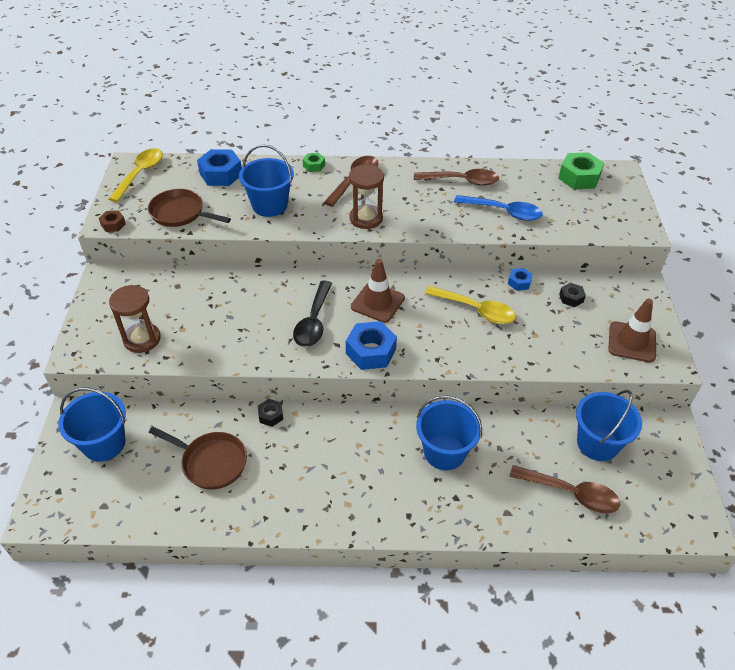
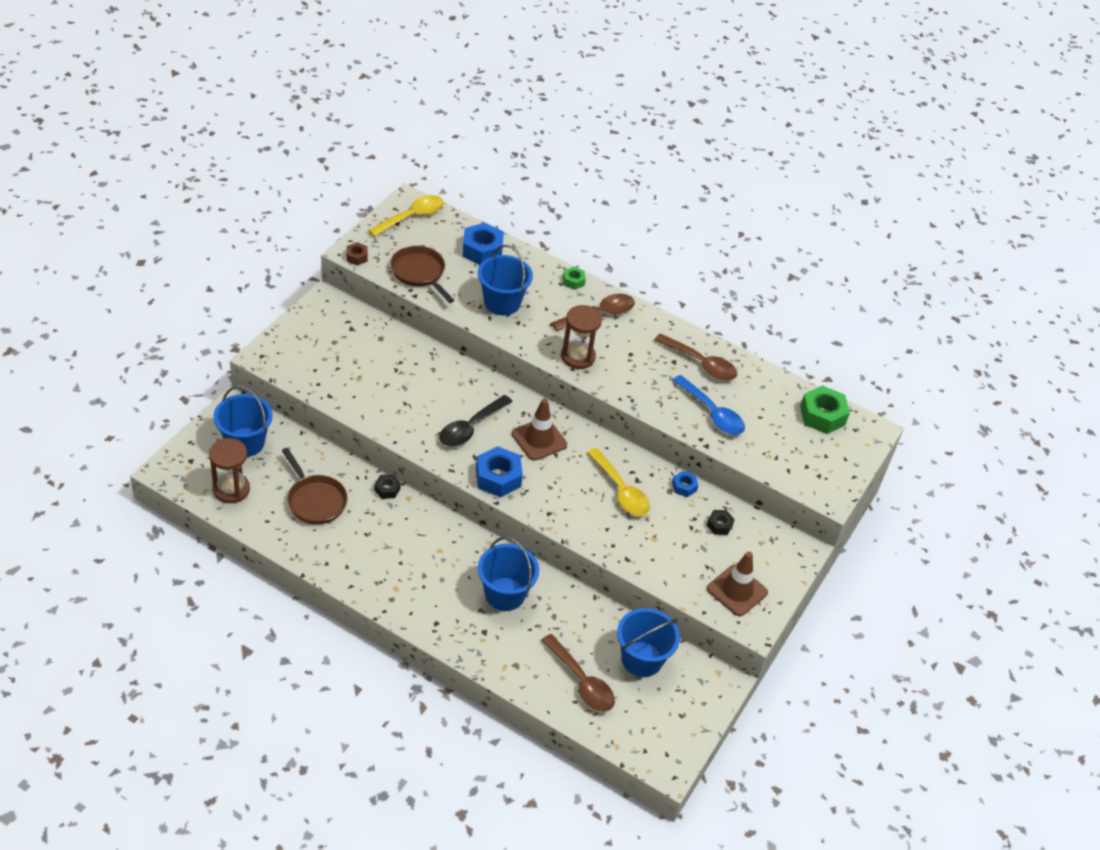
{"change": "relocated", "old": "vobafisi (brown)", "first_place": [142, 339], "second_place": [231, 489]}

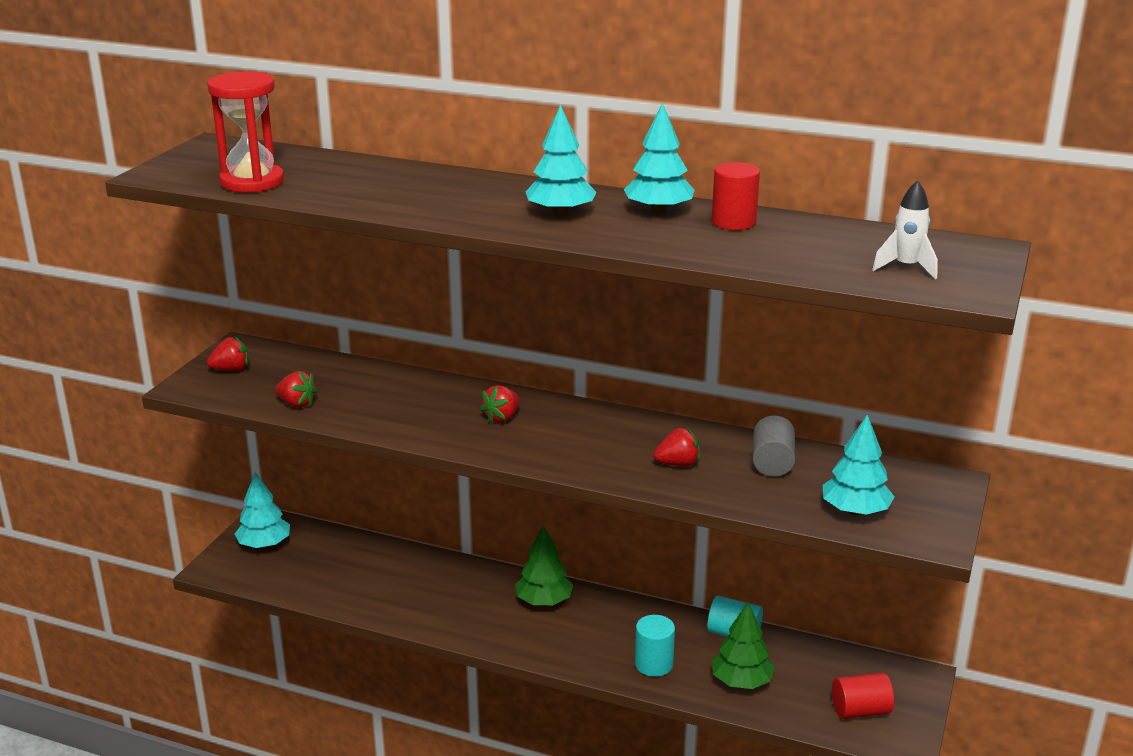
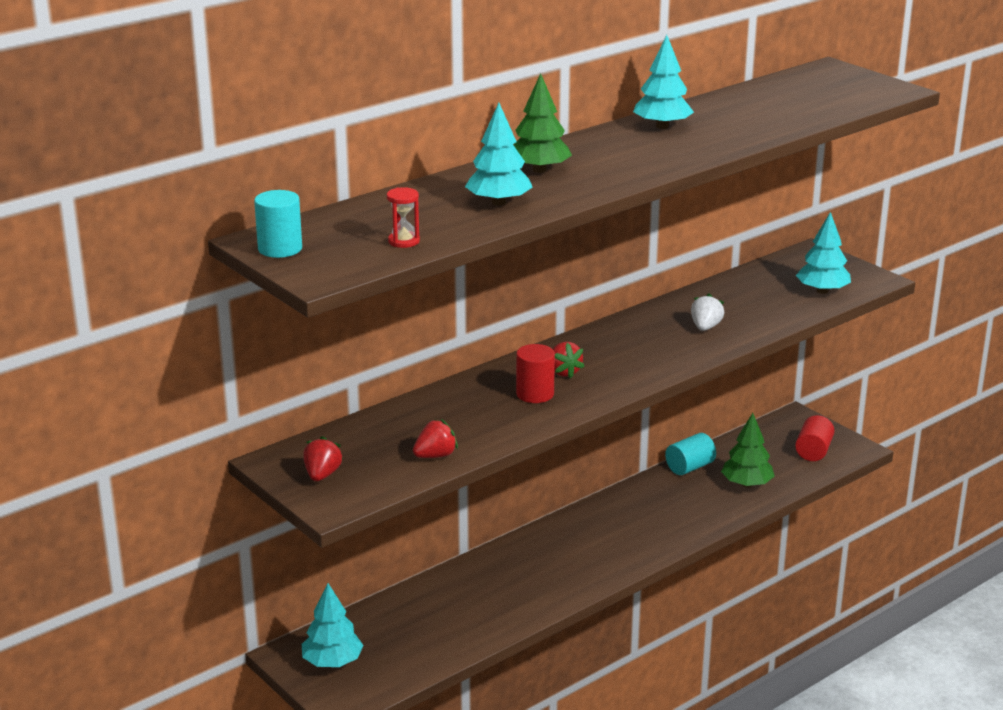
{"change": "size", "old": "vobafisi (red)", "first_place": [252, 182], "second_place": [404, 241], "factor": 0.47}
{"change": "relocated", "old": "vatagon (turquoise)", "first_place": [560, 213], "second_place": [498, 202]}
{"change": "relocated", "old": "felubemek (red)", "first_place": [733, 222], "second_place": [535, 394]}
{"change": "missing", "old": "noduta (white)", "first_place": [906, 268]}
{"change": "missing", "old": "felubemek (grey)", "first_place": [772, 463]}
{"change": "colour", "old": "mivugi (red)", "new": "mivugi (white)", "first_place": [678, 464], "second_place": [705, 327]}
{"change": "relocated", "old": "vatagon (green)", "first_place": [544, 601], "second_place": [539, 170]}
{"change": "relocated", "old": "felubemek (turquoise)", "first_place": [654, 664], "second_place": [280, 249]}

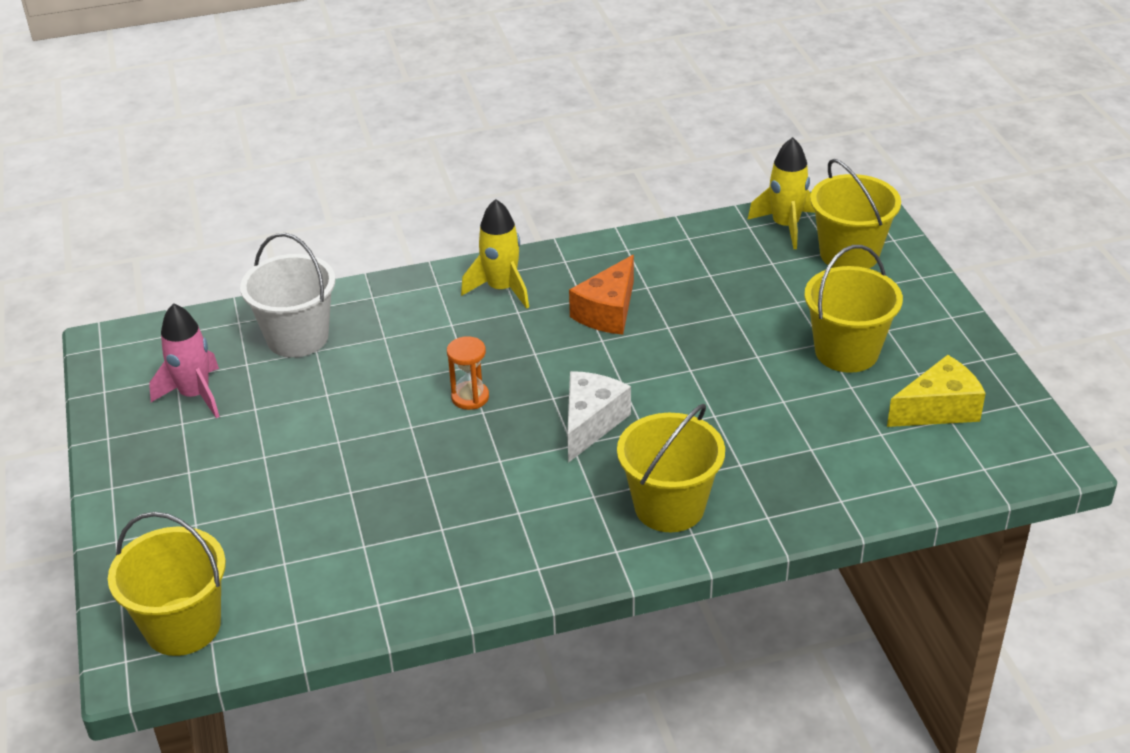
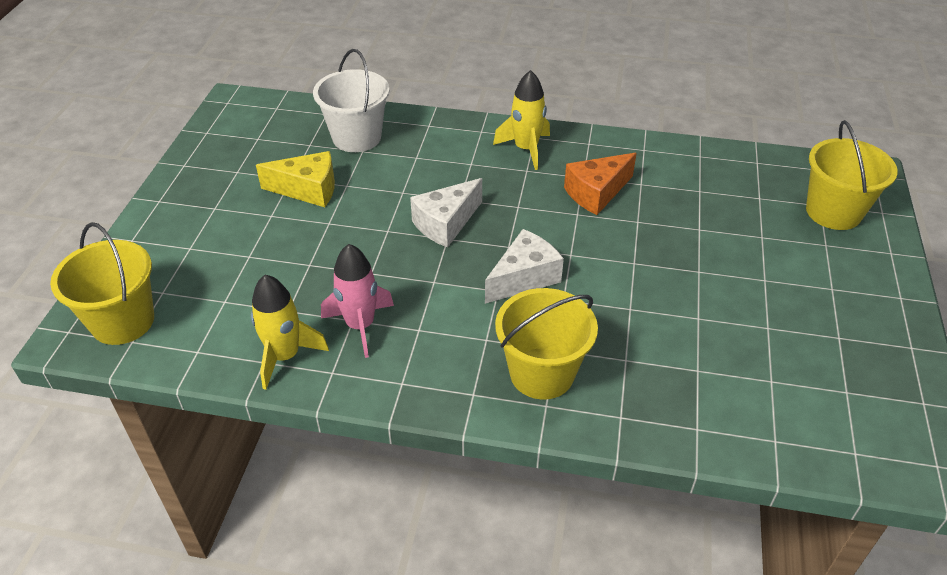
{"change": "relocated", "old": "noduta (yellow)", "first_place": [785, 226], "second_place": [285, 356]}
{"change": "missing", "old": "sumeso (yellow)", "first_place": [846, 352]}
{"change": "relocated", "old": "noduta (pink)", "first_place": [195, 395], "second_place": [360, 325]}
{"change": "exchanged", "old": "vobafisi (orange)", "new": "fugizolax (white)", "first_place": [470, 397], "second_place": [446, 223]}
{"change": "relocated", "old": "fugizolax (yellow)", "first_place": [938, 409], "second_place": [308, 190]}

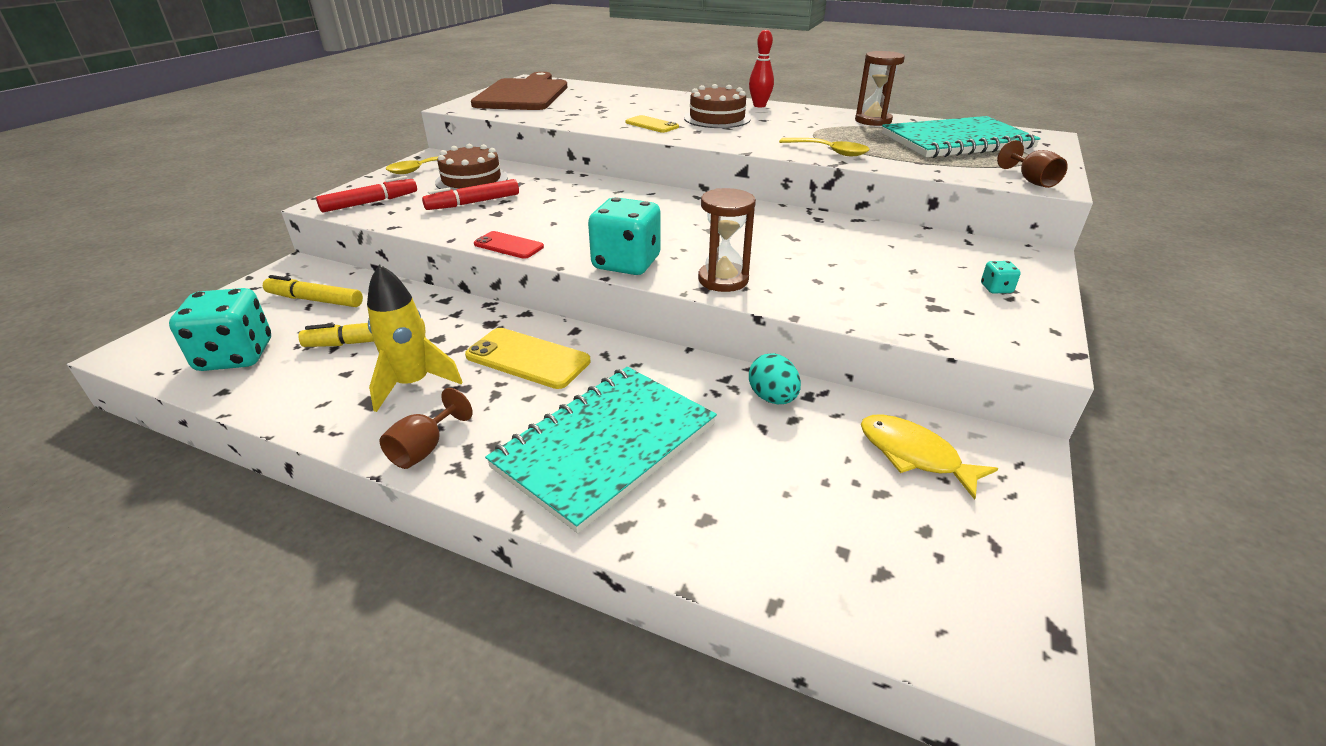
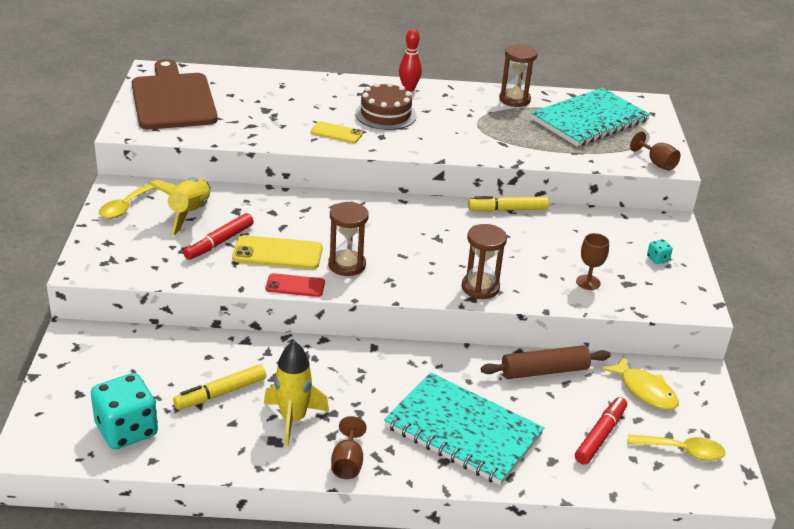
{"change": "relocated", "old": "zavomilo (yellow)", "first_place": [829, 152], "second_place": [682, 451]}
{"change": "exchanged", "old": "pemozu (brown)", "new": "noduta (yellow)", "first_place": [471, 180], "second_place": [189, 214]}
{"change": "relocated", "old": "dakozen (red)", "first_place": [370, 202], "second_place": [600, 435]}
{"change": "missing", "old": "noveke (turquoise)", "first_place": [626, 263]}
{"change": "relocated", "old": "dakozen (yellow)", "first_place": [315, 300], "second_place": [507, 210]}
{"change": "relocated", "old": "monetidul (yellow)", "first_place": [528, 358], "second_place": [277, 253]}
{"change": "exchanged", "old": "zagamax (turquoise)", "new": "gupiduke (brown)", "first_place": [772, 398], "second_place": [544, 371]}
{"change": "spun", "old": "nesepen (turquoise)", "first_place": [606, 446], "second_place": [463, 431], "degrees": -75}
{"change": "spun", "old": "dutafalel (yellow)", "first_place": [914, 455], "second_place": [645, 390], "degrees": -150}
{"change": "appeared", "new": "vobafisi (brown)", "second_place": [347, 265]}
{"change": "appeared", "new": "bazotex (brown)", "second_place": [588, 282]}

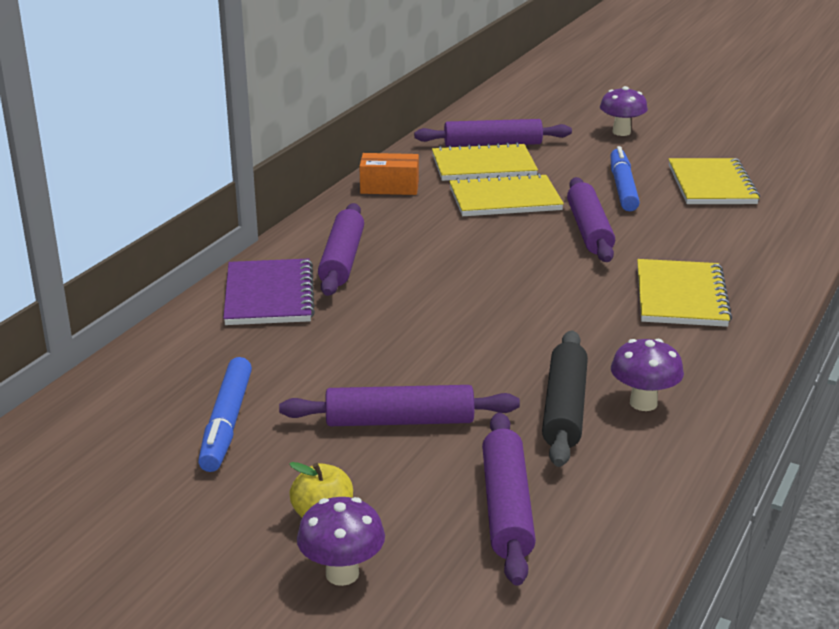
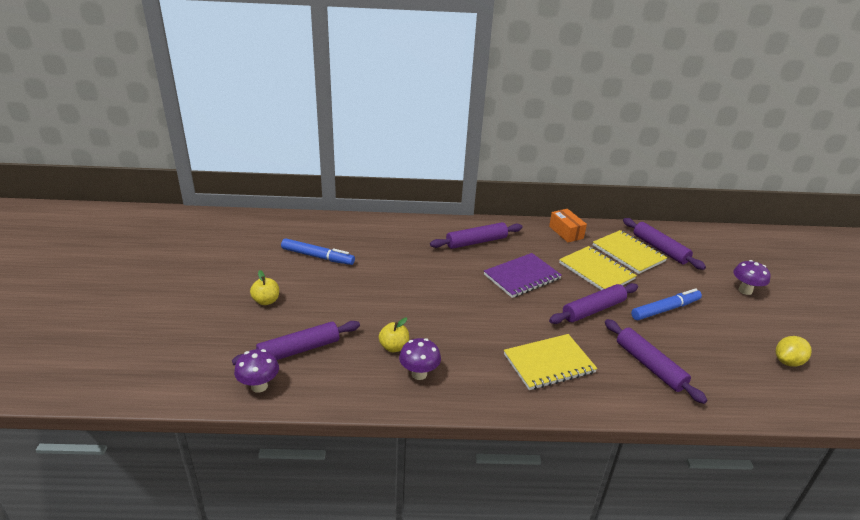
{"change": "missing", "old": "nesepen (yellow)", "first_place": [711, 185]}
{"change": "relocated", "old": "nesepen (purple)", "first_place": [269, 295], "second_place": [522, 277]}
{"change": "exchanged", "old": "gupiduke (black)", "new": "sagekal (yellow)", "first_place": [564, 409], "second_place": [394, 347]}
{"change": "spun", "old": "dakozen (blue)", "first_place": [227, 423], "second_place": [318, 256], "degrees": -135}
{"change": "relocated", "old": "gupiduke (purple)", "first_place": [400, 421], "second_place": [649, 366]}
{"change": "relocated", "old": "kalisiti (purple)", "first_place": [342, 574], "second_place": [259, 386]}
{"change": "appeared", "new": "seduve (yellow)", "second_place": [788, 362]}

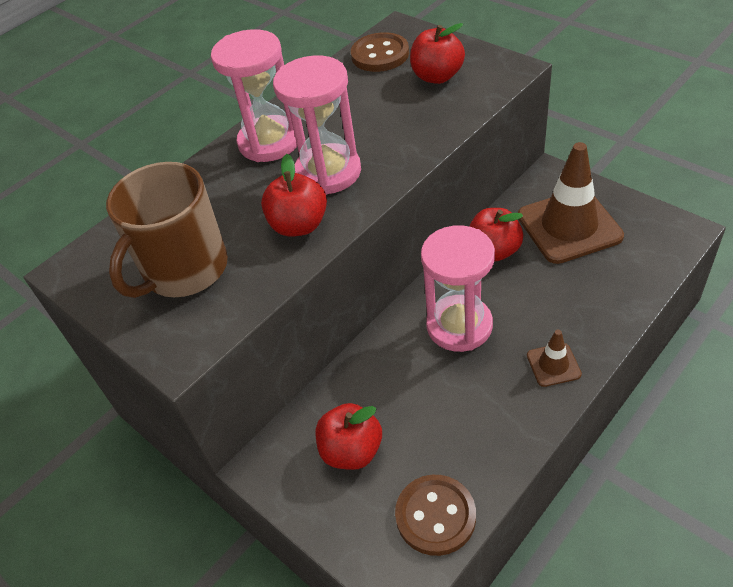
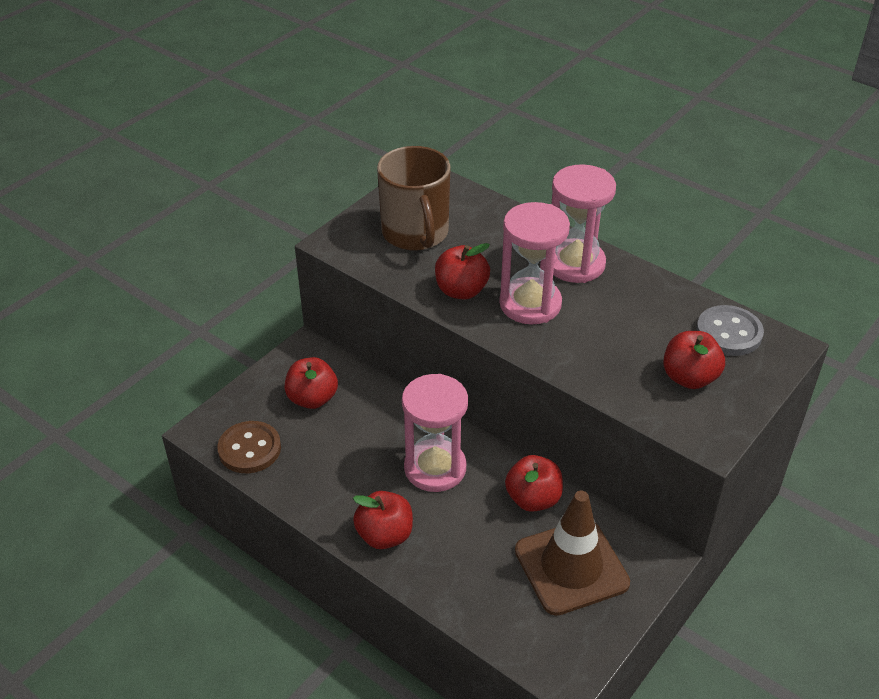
{"change": "colour", "old": "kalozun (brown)", "new": "kalozun (grey)", "first_place": [380, 55], "second_place": [729, 333]}
{"change": "spun", "old": "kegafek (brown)", "first_place": [184, 270], "second_place": [416, 233], "degrees": -135}
{"change": "exchanged", "old": "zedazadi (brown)", "new": "sagekal (red)", "first_place": [553, 365], "second_place": [384, 535]}

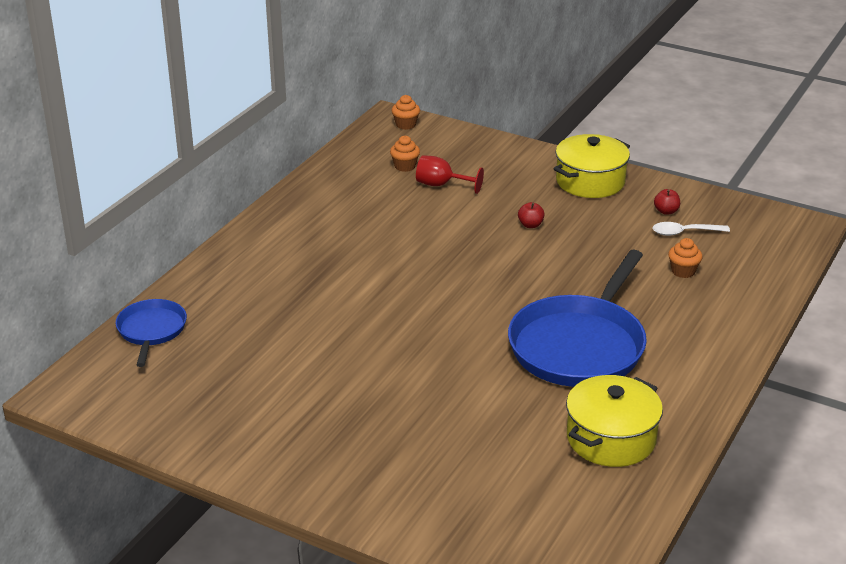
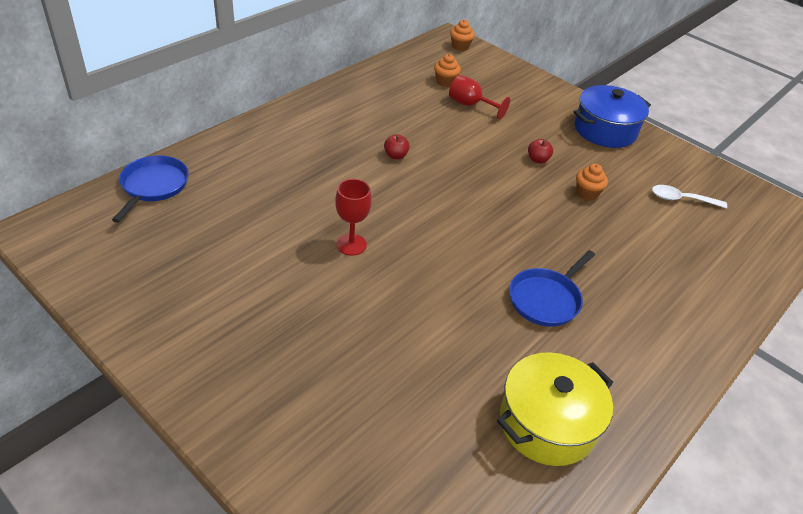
{"change": "colour", "old": "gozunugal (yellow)", "new": "gozunugal (blue)", "first_place": [590, 181], "second_place": [605, 130]}
{"change": "relocated", "old": "sagekal (red)", "first_place": [666, 211], "second_place": [395, 156]}
{"change": "relocated", "old": "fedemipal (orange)", "first_place": [683, 271], "second_place": [587, 193]}
{"change": "size", "old": "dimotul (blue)", "first_place": [579, 346], "second_place": [546, 299], "factor": 0.52}
{"change": "appeared", "new": "bazotex (red)", "second_place": [351, 244]}

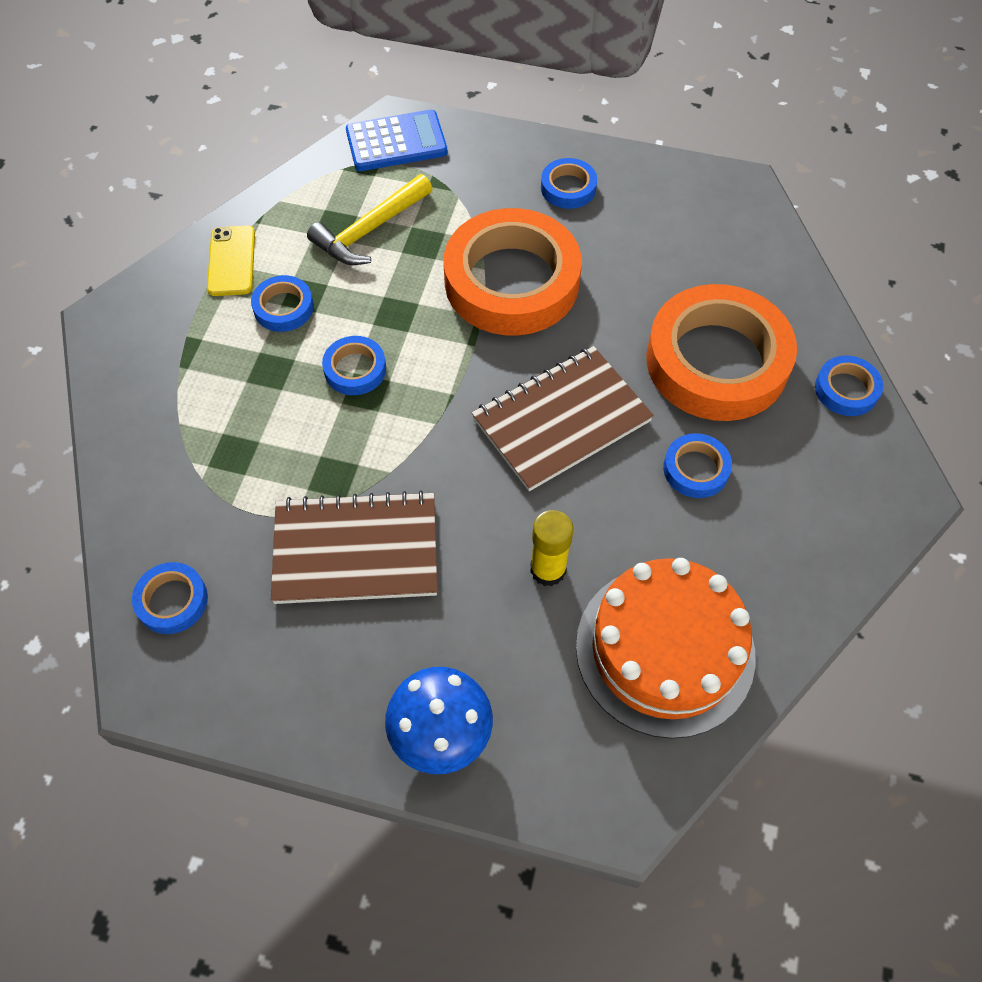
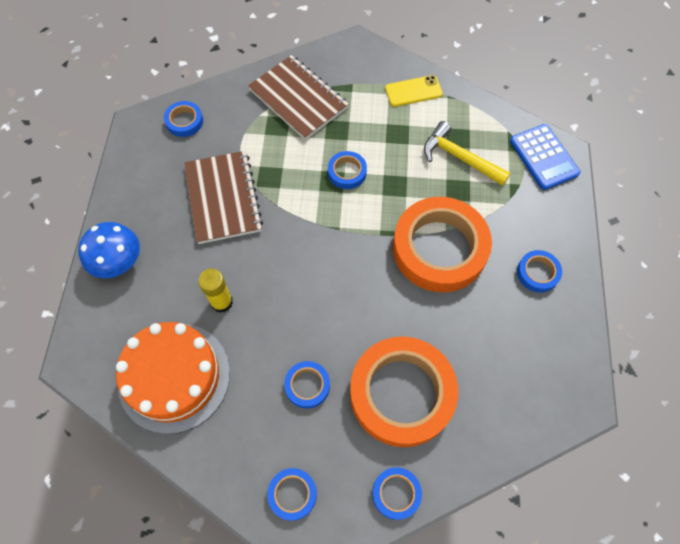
{"change": "relocated", "old": "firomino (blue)", "first_place": [283, 307], "second_place": [292, 494]}
{"change": "relocated", "old": "nesepen (brown)", "first_place": [561, 420], "second_place": [298, 99]}

